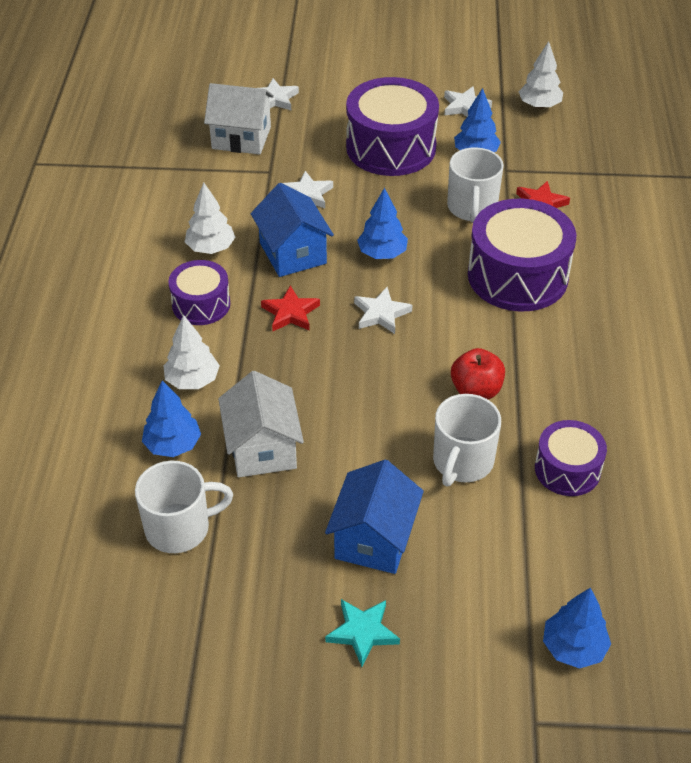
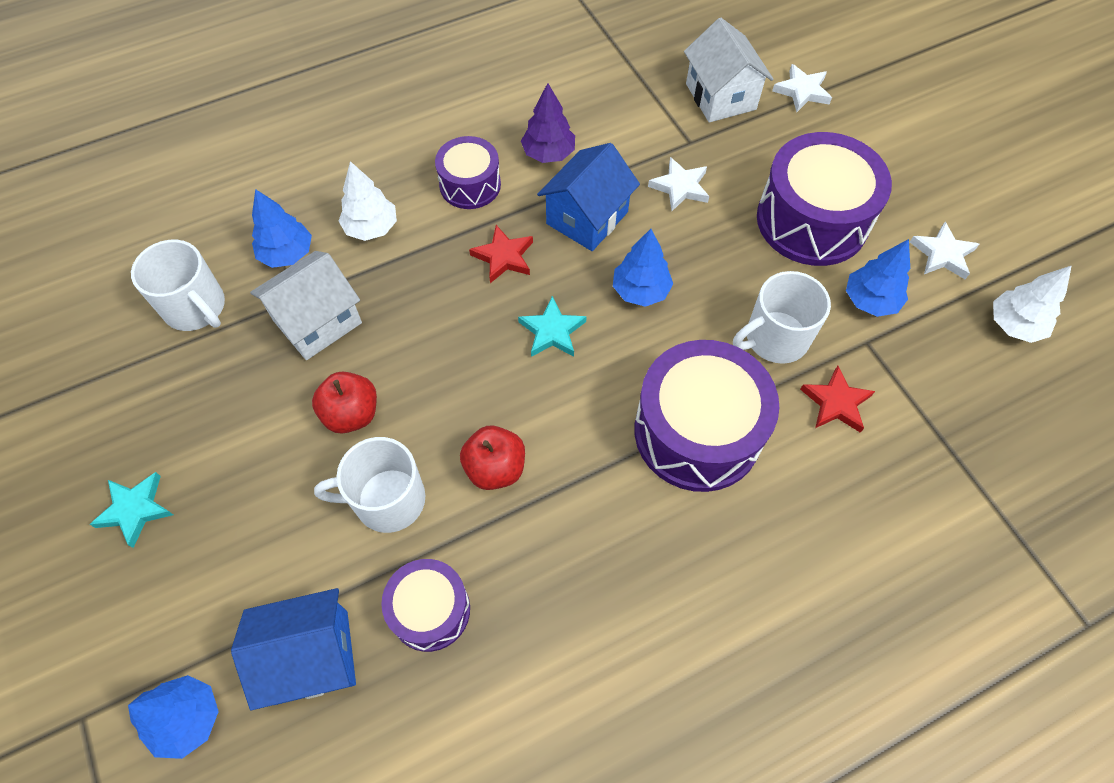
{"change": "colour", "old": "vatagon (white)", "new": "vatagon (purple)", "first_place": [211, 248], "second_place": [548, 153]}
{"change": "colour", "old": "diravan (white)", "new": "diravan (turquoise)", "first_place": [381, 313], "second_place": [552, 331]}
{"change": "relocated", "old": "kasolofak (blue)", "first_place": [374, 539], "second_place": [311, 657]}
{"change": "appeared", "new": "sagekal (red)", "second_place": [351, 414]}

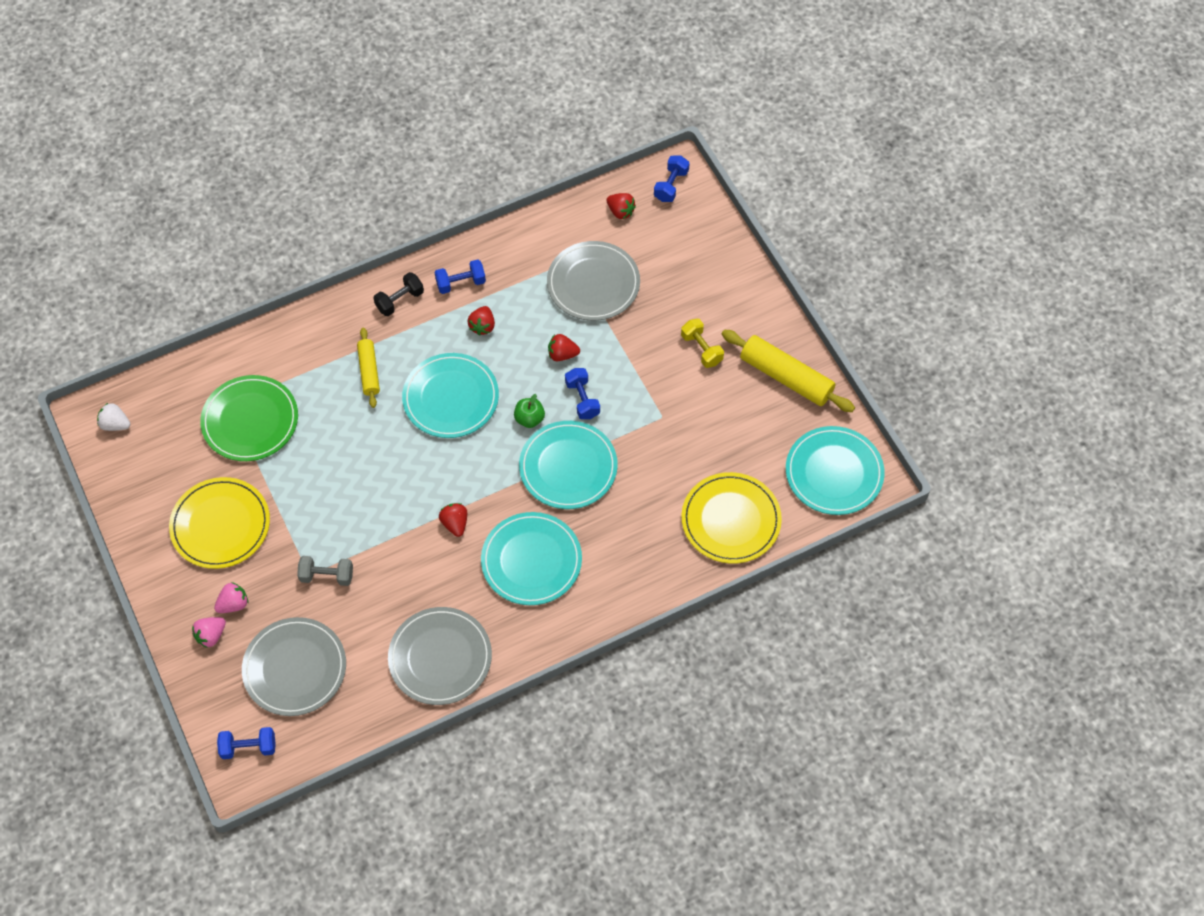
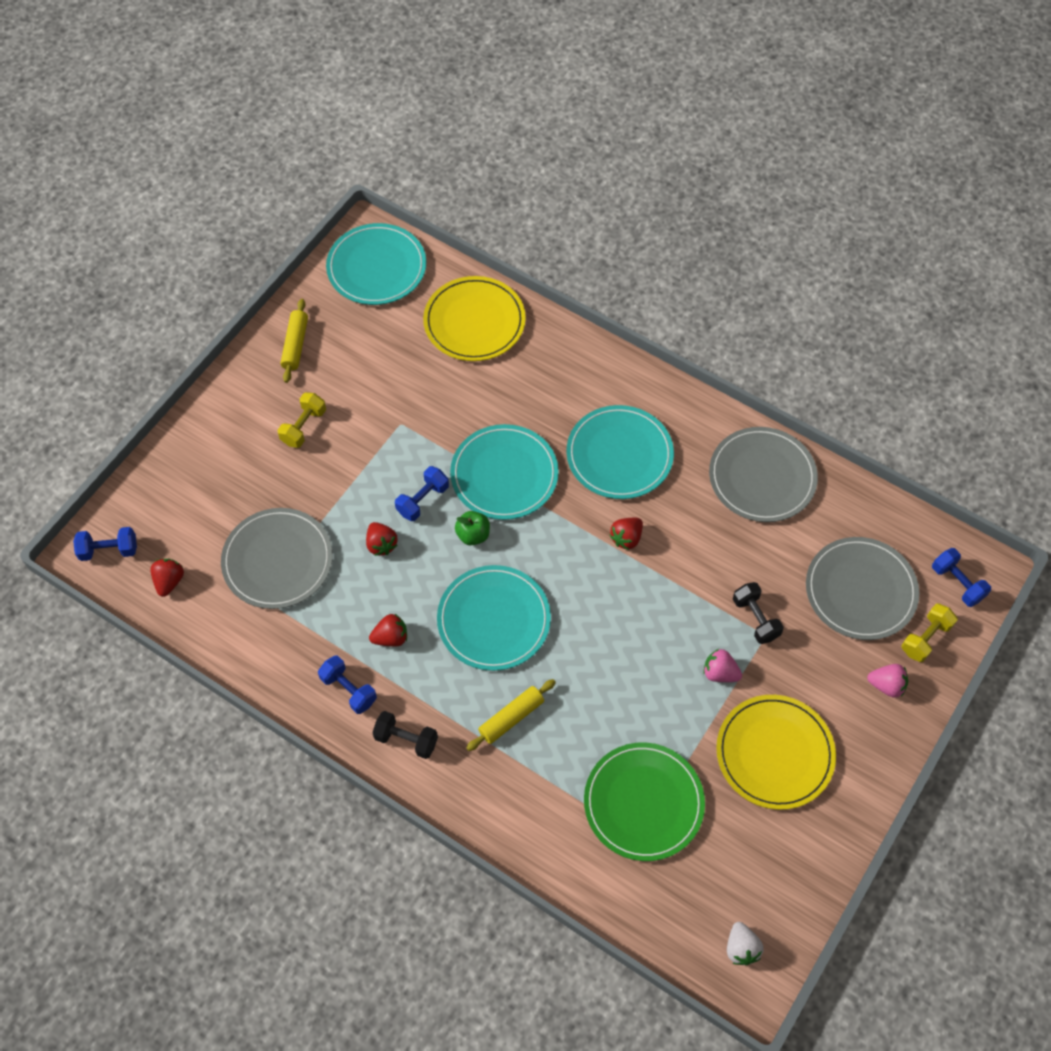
{"change": "size", "old": "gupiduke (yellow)", "first_place": [786, 377], "second_place": [295, 345], "factor": 0.6}
{"change": "colour", "old": "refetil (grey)", "new": "refetil (black)", "first_place": [327, 576], "second_place": [755, 618]}
{"change": "relocated", "old": "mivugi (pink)", "first_place": [233, 604], "second_place": [720, 673]}
{"change": "appeared", "new": "refetil (yellow)", "second_place": [925, 638]}

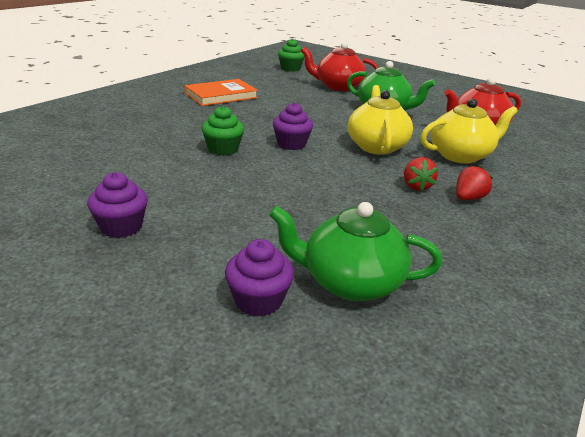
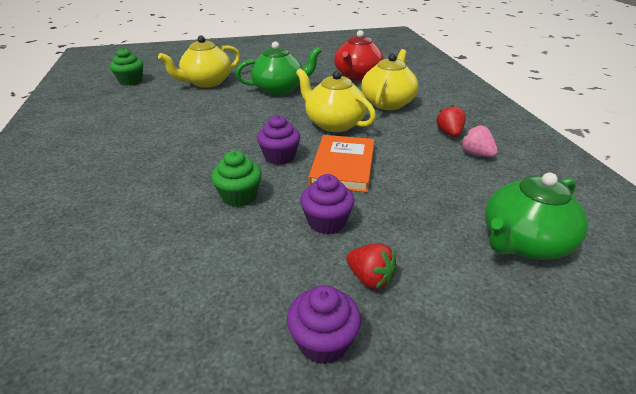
{"change": "colour", "old": "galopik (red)", "new": "galopik (yellow)", "first_place": [338, 86], "second_place": [206, 82]}
{"change": "relocated", "old": "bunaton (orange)", "first_place": [221, 95], "second_place": [343, 166]}
{"change": "relocated", "old": "mivugi (red)", "first_place": [416, 186], "second_place": [370, 278]}
{"change": "relocated", "old": "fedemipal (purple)", "first_place": [258, 300], "second_place": [326, 222]}
{"change": "appeared", "new": "mivugi (pink)", "second_place": [476, 154]}

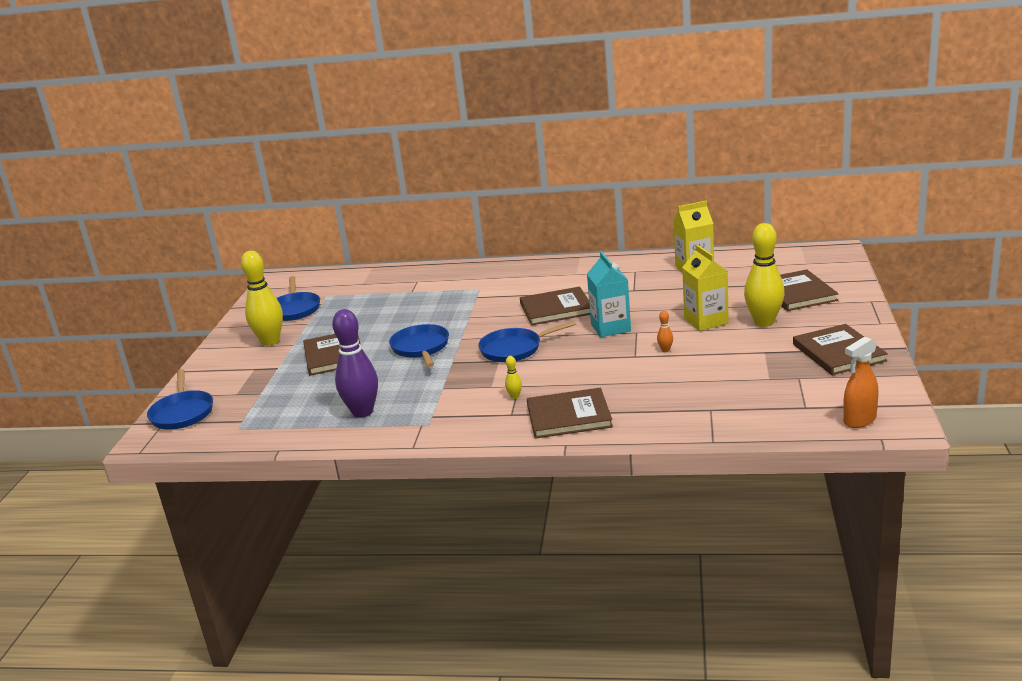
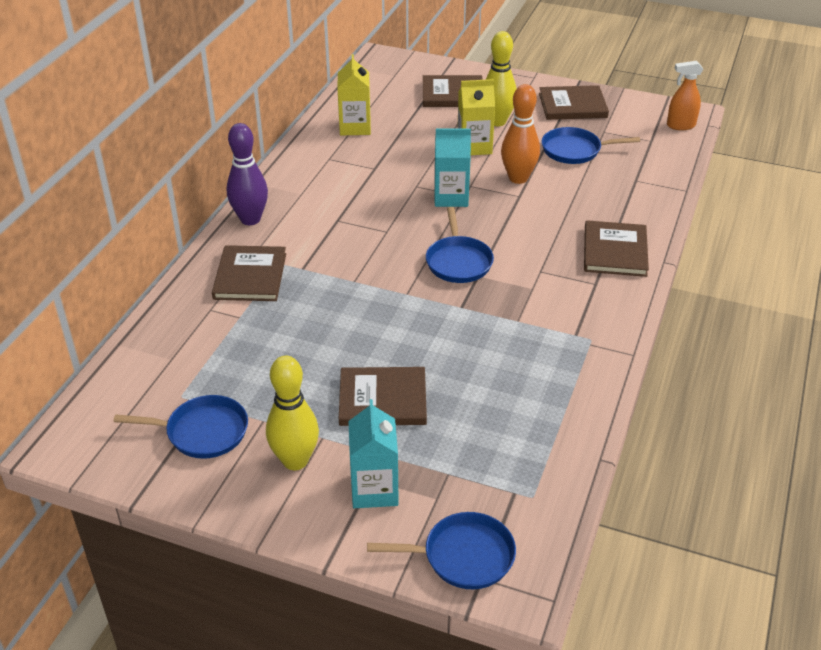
{"change": "relocated", "old": "bunaton (brown)", "first_place": [556, 309], "second_place": [250, 276]}
{"change": "relocated", "old": "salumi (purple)", "first_place": [362, 412], "second_place": [250, 219]}
{"change": "size", "old": "salumi (orange)", "first_place": [665, 350], "second_place": [518, 178], "factor": 2.48}
{"change": "relocated", "old": "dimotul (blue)", "first_place": [421, 348], "second_place": [574, 150]}
{"change": "spun", "old": "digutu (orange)", "first_place": [859, 420], "second_place": [680, 125], "degrees": 105}
{"change": "missing", "old": "salumi (yellow)", "first_place": [514, 396]}
{"change": "appeared", "new": "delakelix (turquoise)", "second_place": [374, 489]}

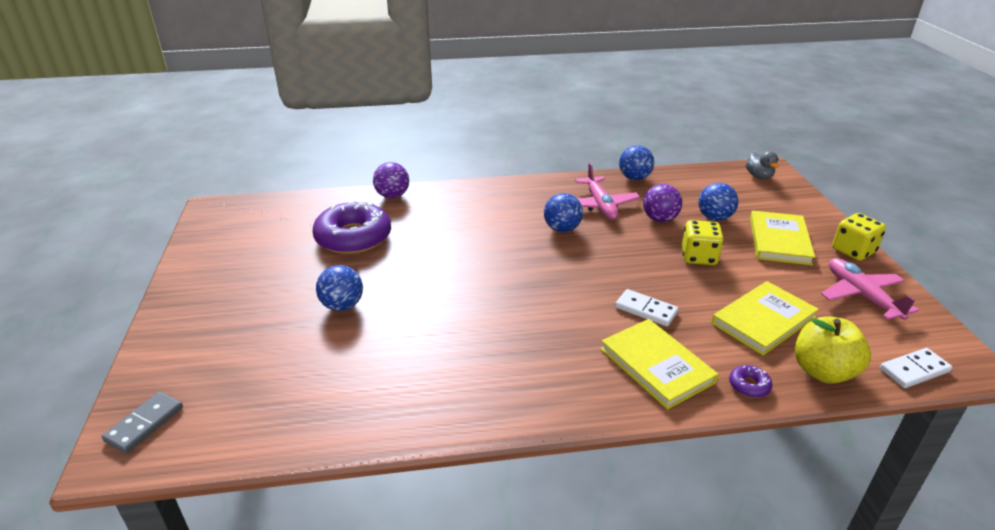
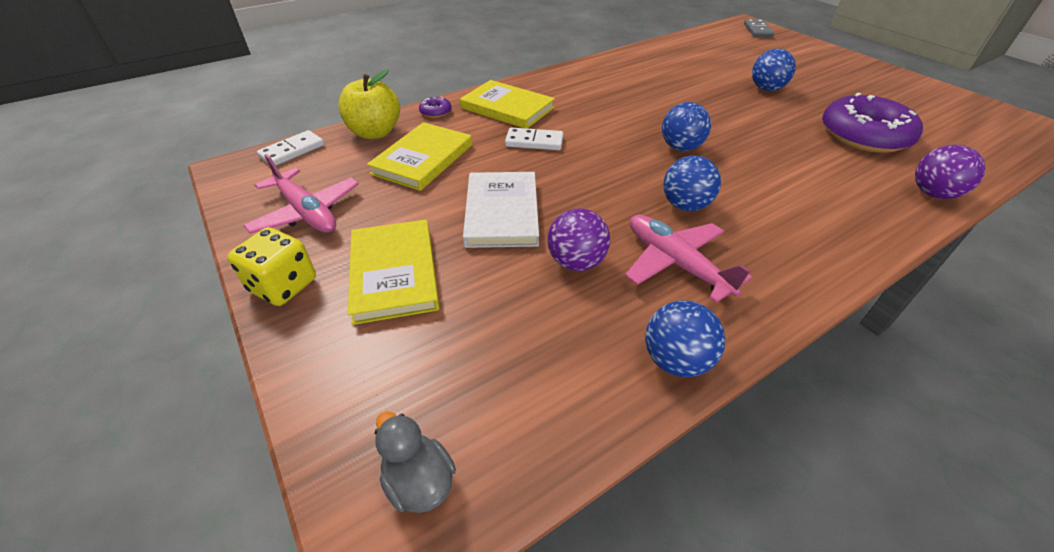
{"change": "relocated", "old": "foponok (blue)", "first_place": [714, 218], "second_place": [680, 147]}
{"change": "exchanged", "old": "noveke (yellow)", "new": "bunaton (white)", "first_place": [698, 257], "second_place": [501, 212]}

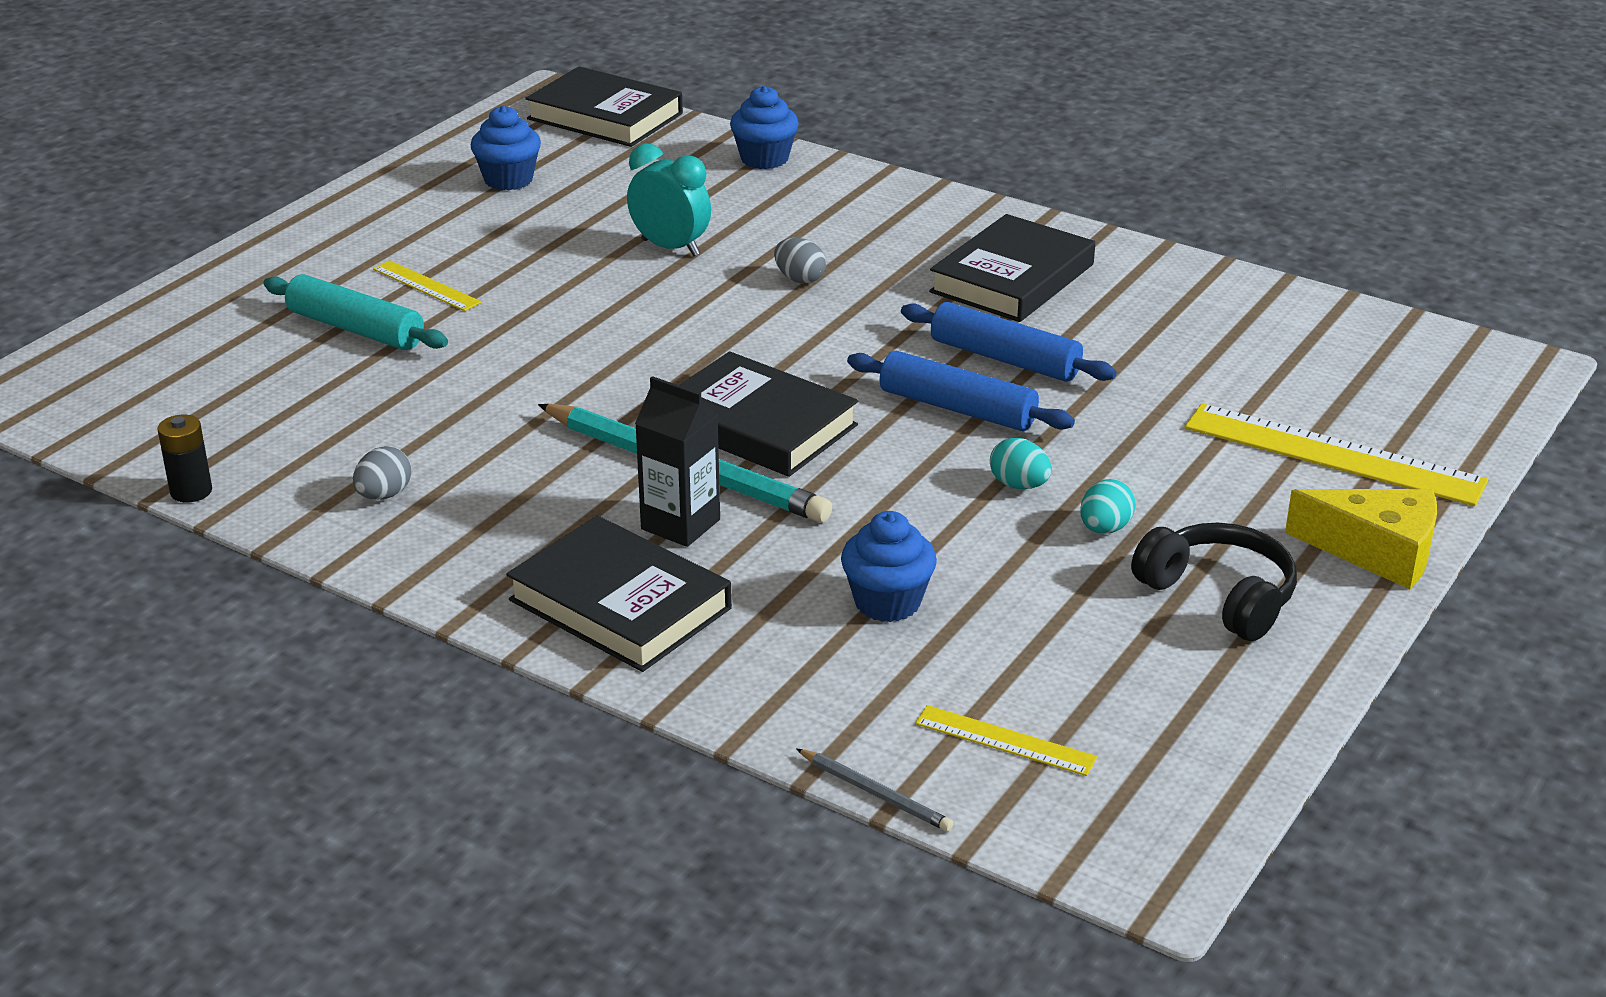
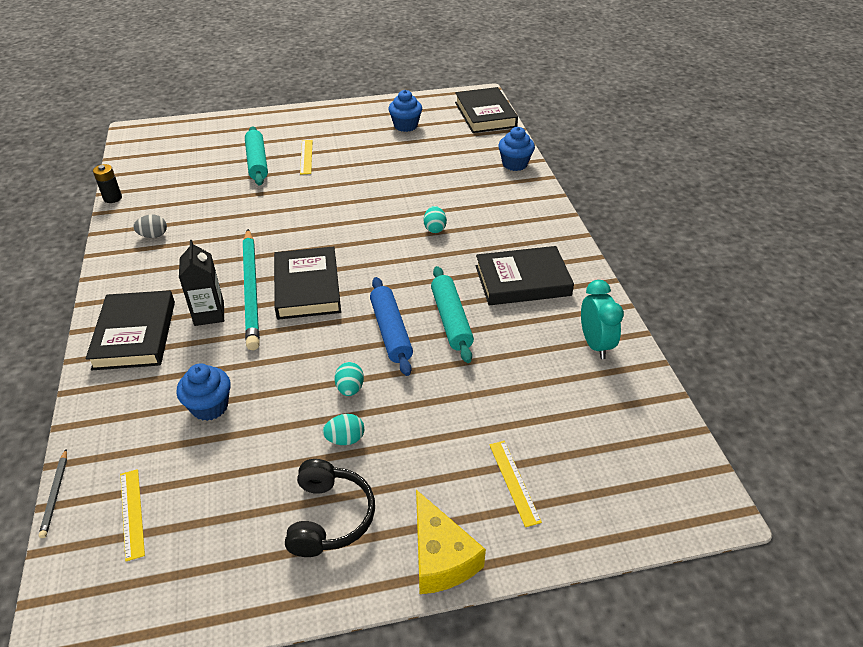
{"change": "relocated", "old": "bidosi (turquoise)", "first_place": [670, 248], "second_place": [595, 344]}
{"change": "colour", "old": "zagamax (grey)", "new": "zagamax (turquoise)", "first_place": [799, 279], "second_place": [434, 228]}
{"change": "colour", "old": "gupiduke (blue)", "new": "gupiduke (turquoise)", "first_place": [1005, 358], "second_place": [451, 320]}
{"change": "size", "old": "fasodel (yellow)", "first_place": [1333, 454], "second_place": [514, 482], "factor": 0.52}

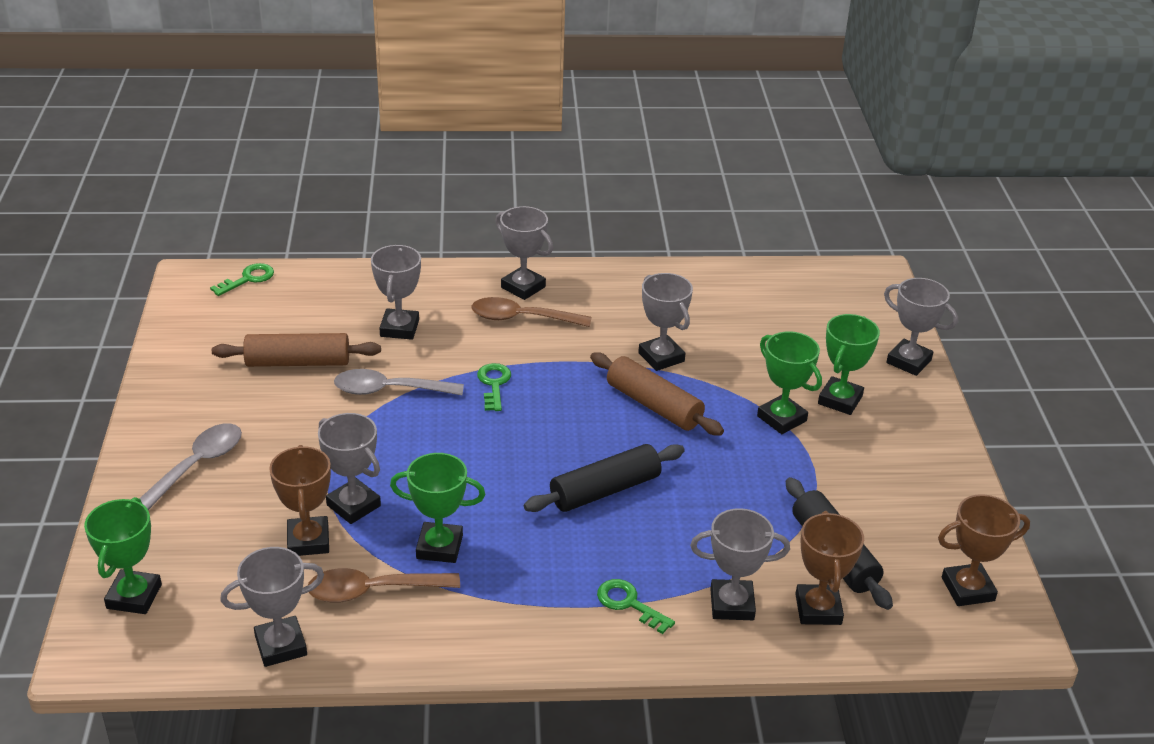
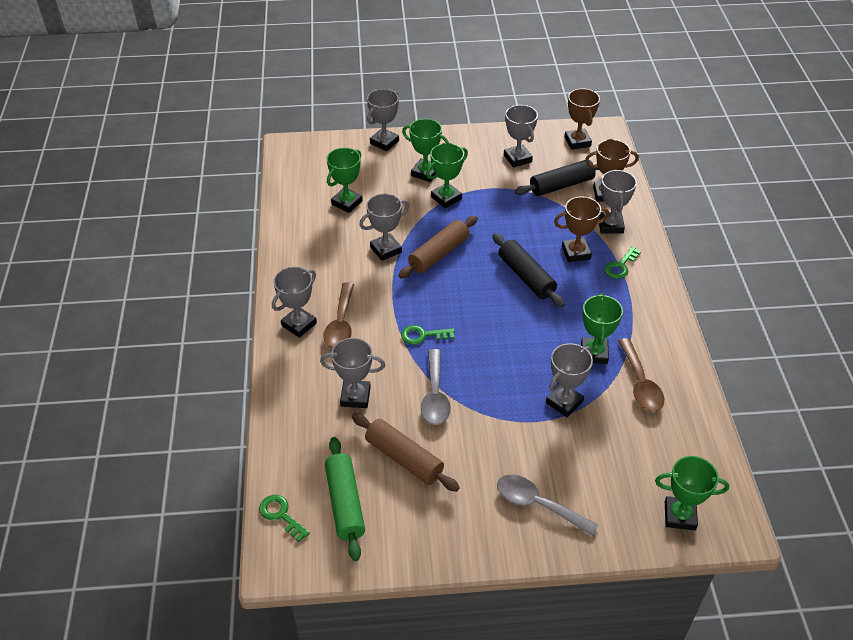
{"change": "spun", "old": "gupiduke (brown)", "first_place": [298, 362], "second_place": [404, 458], "degrees": -45}
{"change": "relocated", "old": "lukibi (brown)", "first_place": [308, 541], "second_place": [576, 253]}
{"change": "relocated", "old": "lukibi (grey)", "first_place": [281, 646], "second_place": [517, 158]}
{"change": "appeared", "new": "lukibi (green)", "second_place": [347, 203]}
{"change": "appeared", "new": "gupiduke (green)", "second_place": [345, 503]}

